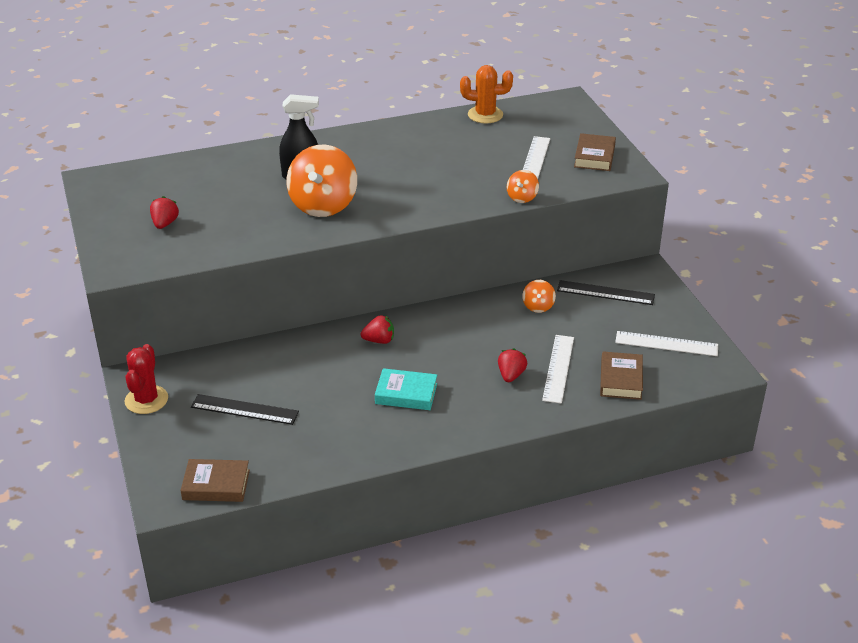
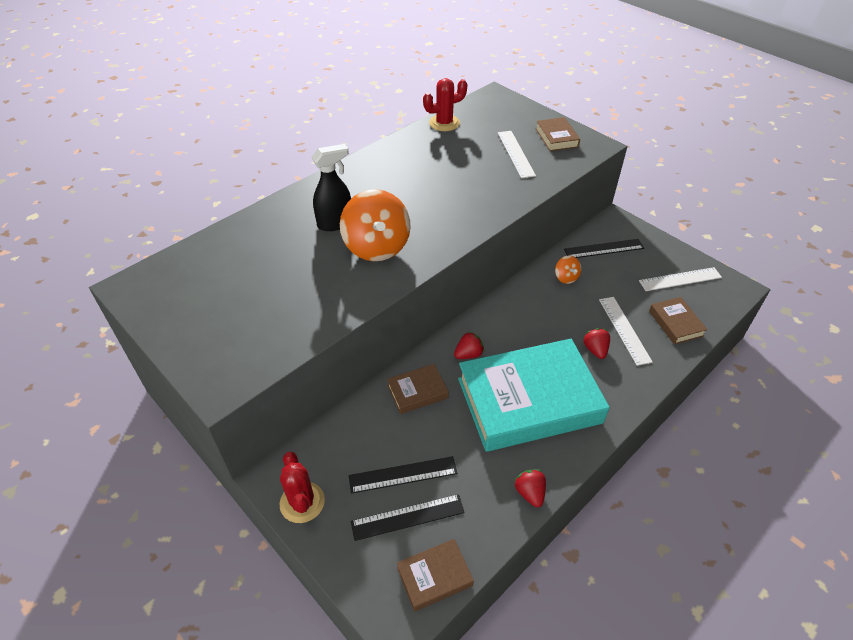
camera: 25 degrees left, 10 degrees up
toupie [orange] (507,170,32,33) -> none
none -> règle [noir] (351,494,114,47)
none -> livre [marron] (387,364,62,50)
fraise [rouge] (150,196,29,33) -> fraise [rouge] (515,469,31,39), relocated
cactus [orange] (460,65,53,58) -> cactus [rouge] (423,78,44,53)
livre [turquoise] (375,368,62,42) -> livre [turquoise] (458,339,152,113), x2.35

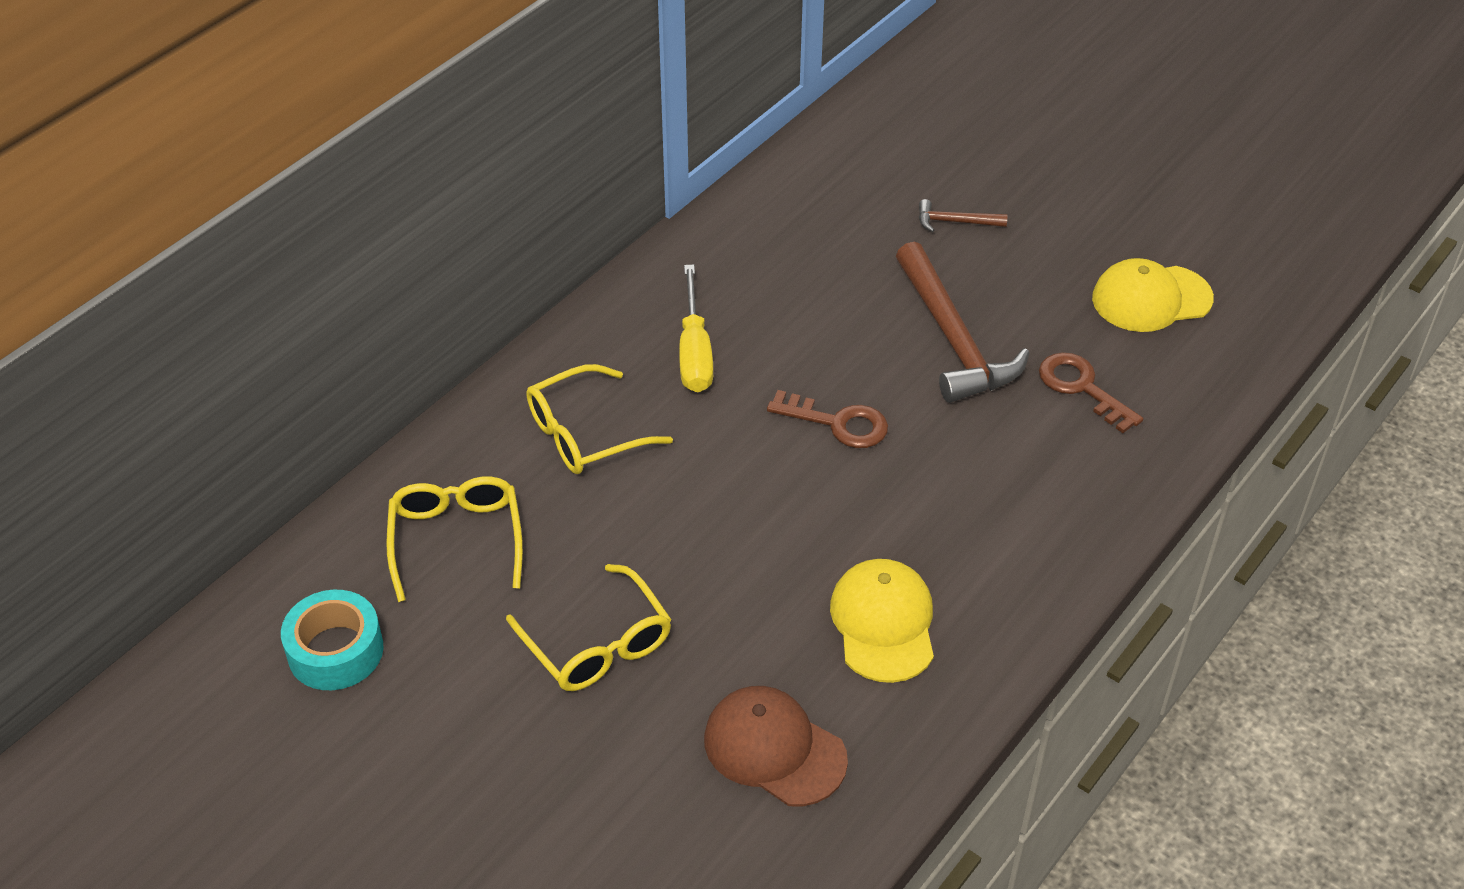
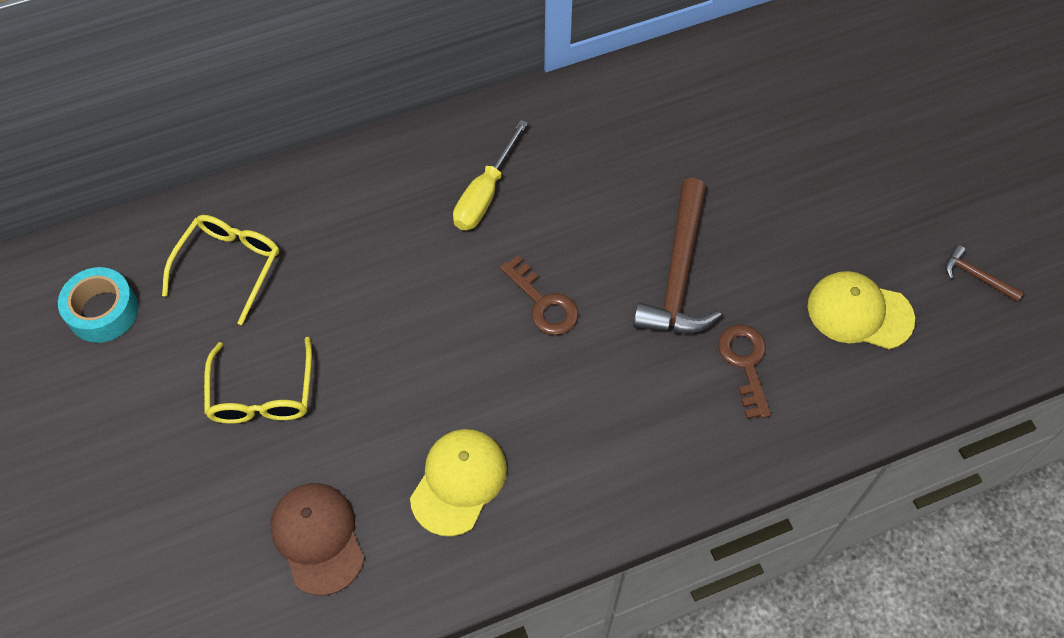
camera: 30 degrees right, 15 degrees up
lunettes [jaune] (526,364,147,110) -> none
marteau [marron] (919,199,88,33) -> marteau [marron] (945,245,79,57), relocated

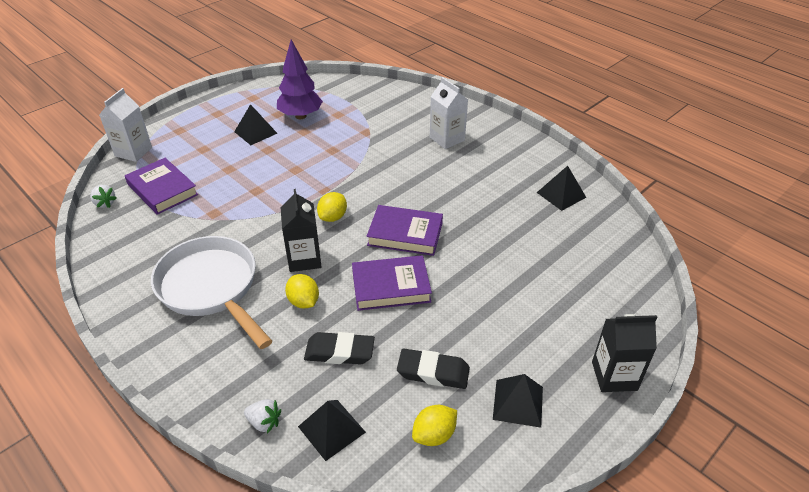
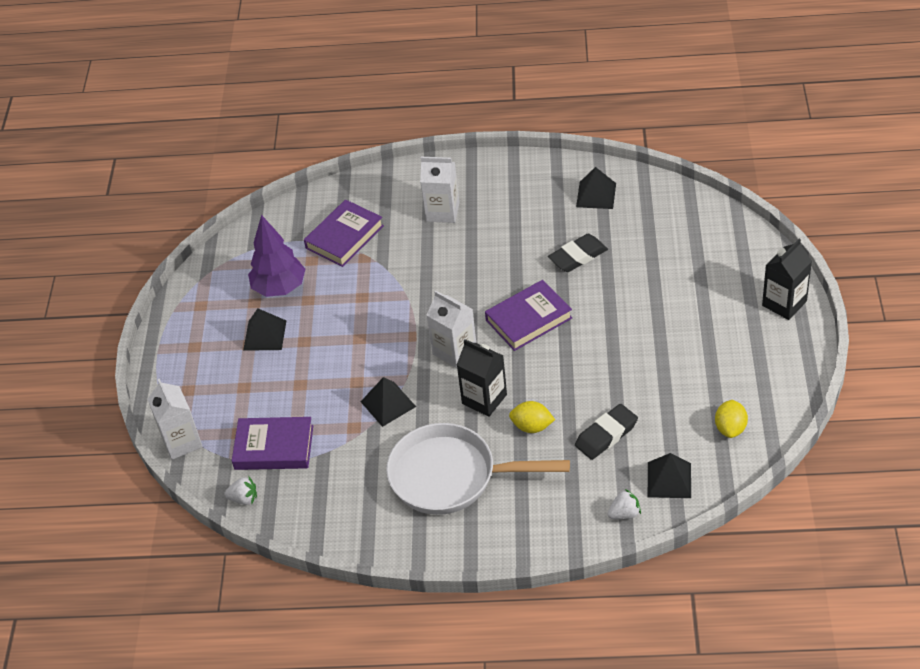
camera: 40 degrees left, 5 degrees up
livre [violet] (352,255,80,56) -> livre [violet] (304,200,80,67), relocated
gomme [noir] (397,349,73,40) -> gomme [noir] (548,234,60,38), relocated
pyramide [noir] (493,374,50,54) -> pyramide [noir] (361,377,55,50), relocated
citron [jaune] (317,192,30,30) -> brique de lait [blanc] (427,290,49,78)

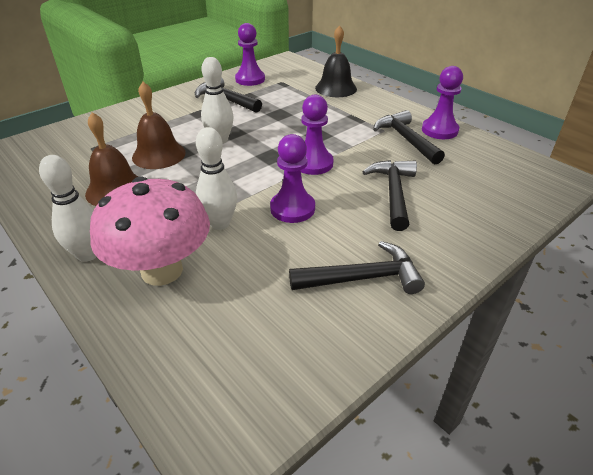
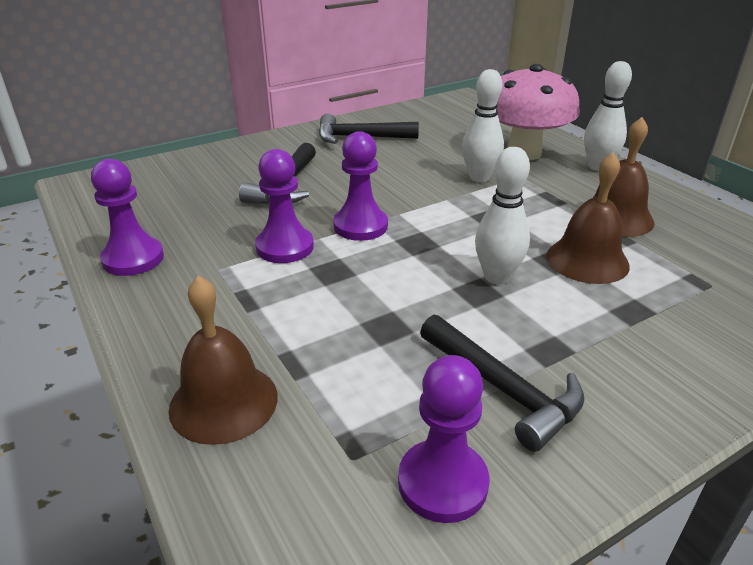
camera: 170 degrees left, 5 degrees down
marteau [noir] (373,110,72,54) -> none
pion [violet] (270,134,45,89) -> pion [violet] (255,149,59,114), relocated
cloche [noir] (315,25,42,72) -> cloche [marron] (169,276,109,169)

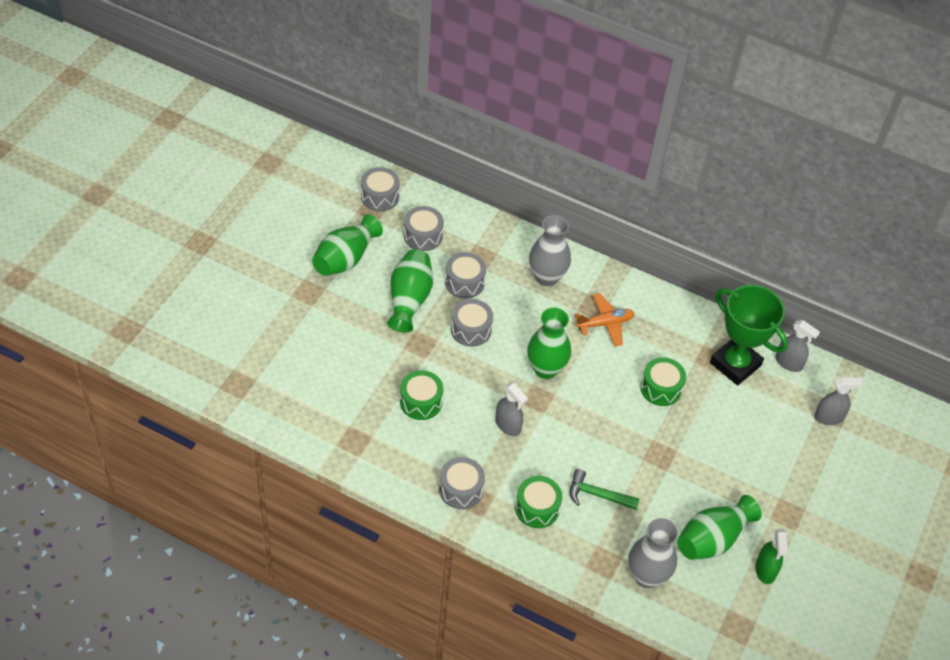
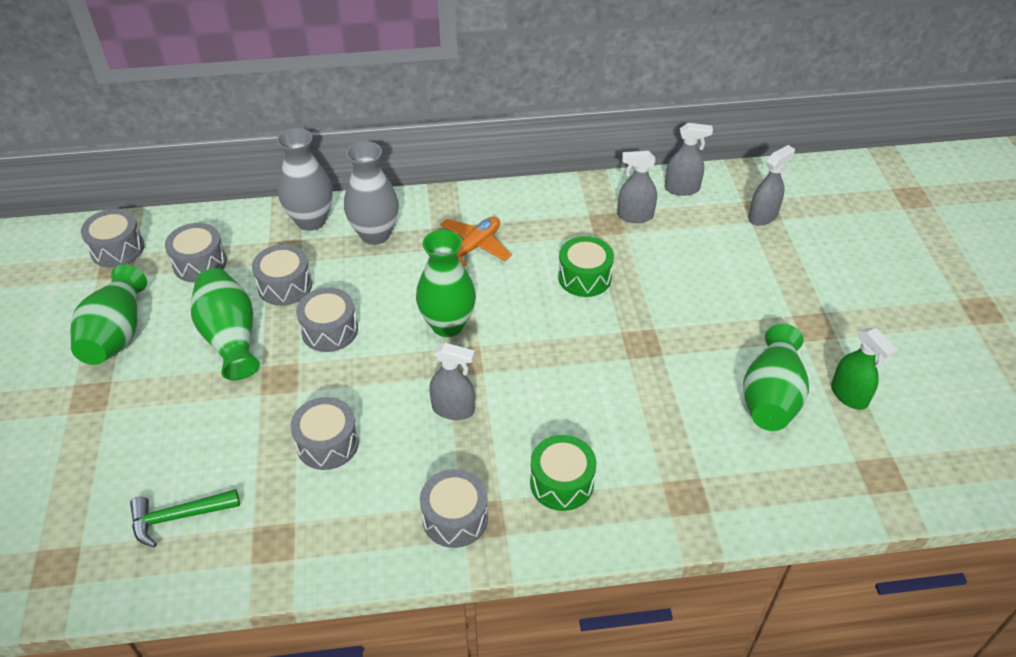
camera: 30 degrees left, 5 degrees down
marteau [vert] (570,469,70,41) -> marteau [vert] (130,489,110,58), relocated
vase [gris] (628,518,50,70) -> vase [gris] (277,128,56,103), relocated
trophée [vert] (710,285,78,100) -> vaporisateur [gris] (617,151,40,72)
tambour [vert] (400,370,43,50) -> tambour [gris] (290,397,69,73)

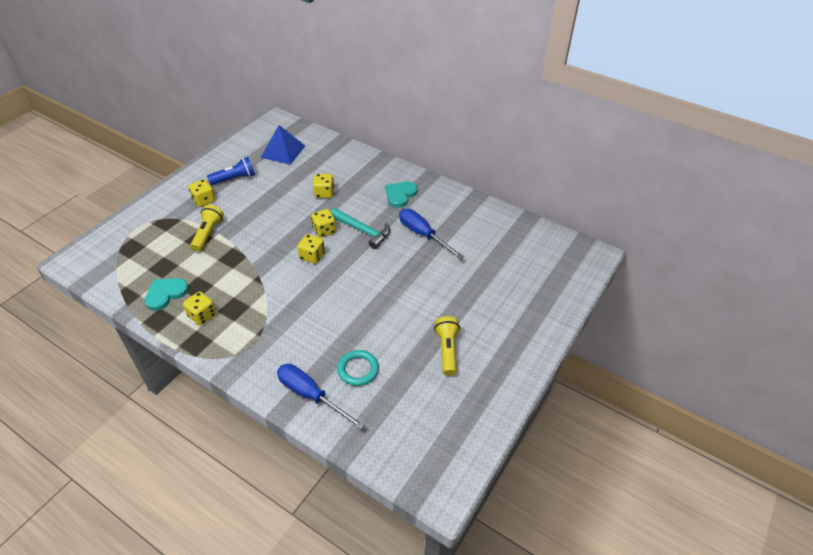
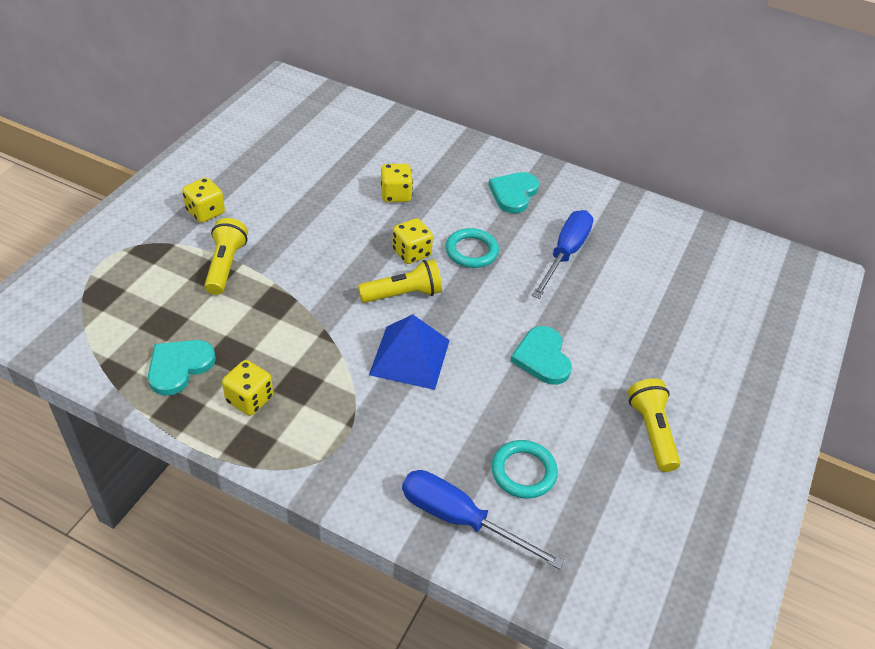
camera: 10 degrees left, 0 degrees up
lampe de poche [bleu] (207,157,48,28) -> none
none -> cœur [turquoise] (510,326,62,59)
pyramide [bleu] (261,125,44,40) -> pyramide [bleu] (369,314,81,76), relocated
dé [jaune] (297,234,28,30) -> lampe de poche [jaune] (358,259,84,44)
marteau [turquoise] (331,208,59,41) -> anneau [turquoise] (446,228,53,40)
tournevis [bleu] (399,209,65,51) -> tournevis [bleu] (532,210,61,89), 75 degrees clockwise

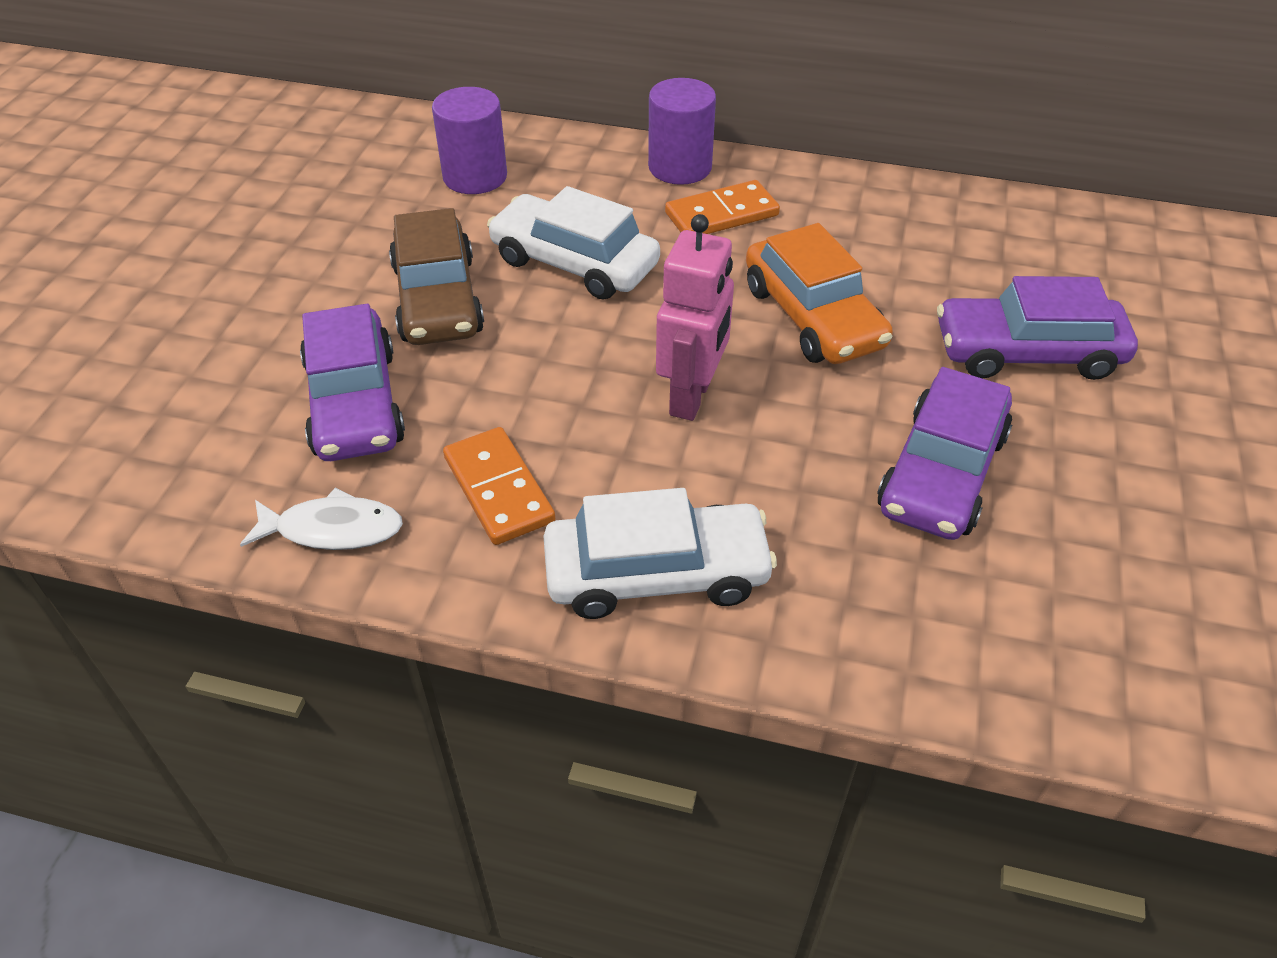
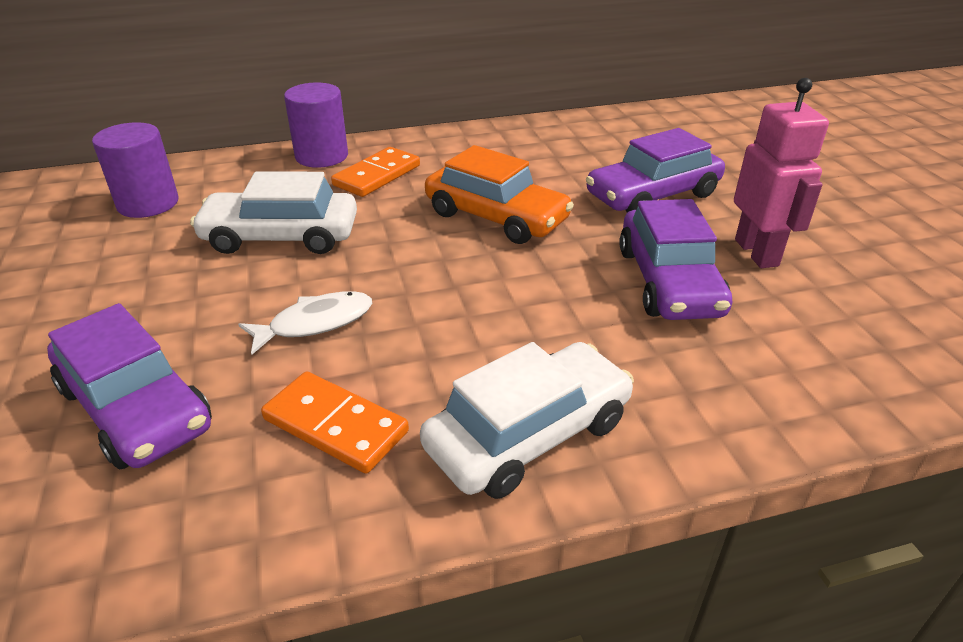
camera: 30 degrees left, 10 degrees down
voiture [marron] (389,208,95,137) -> none
poisson [blanc] (240,488,163,62) -> poisson [blanc] (238,291,134,64), relocated
robot [rose] (656,214,78,207) -> robot [rose] (734,78,95,190), relocated

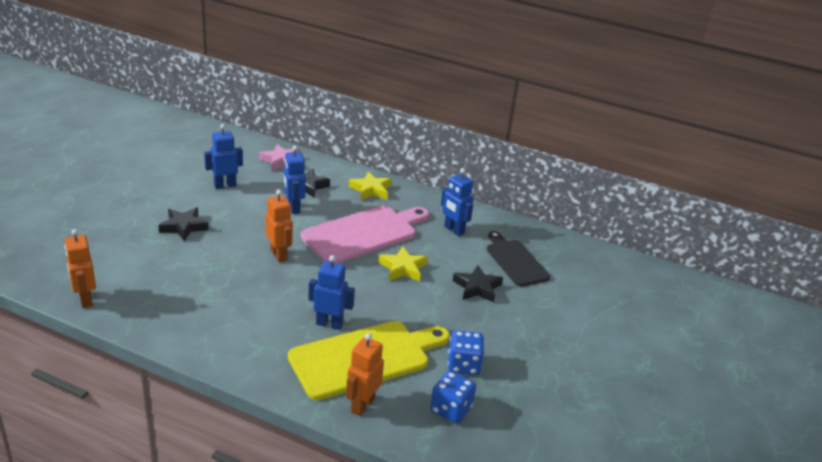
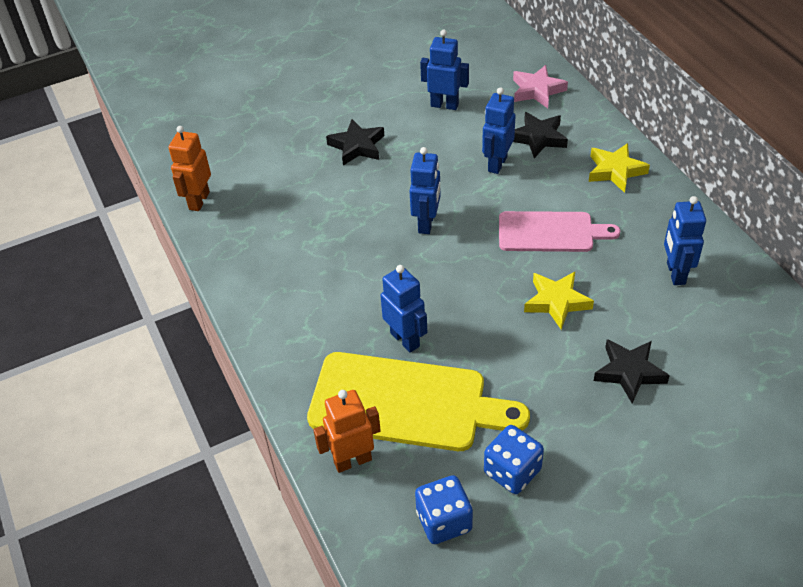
camera: 45 degrees right, 15 degrees up
planche à découper [noir] (487,231,63,56) -> none
robot [orange] (265,189,28,73) -> robot [bleu] (409,147,32,87)
planche à découper [rose] (301,205,128,59) -> planche à découper [rose] (499,211,122,41), x0.63

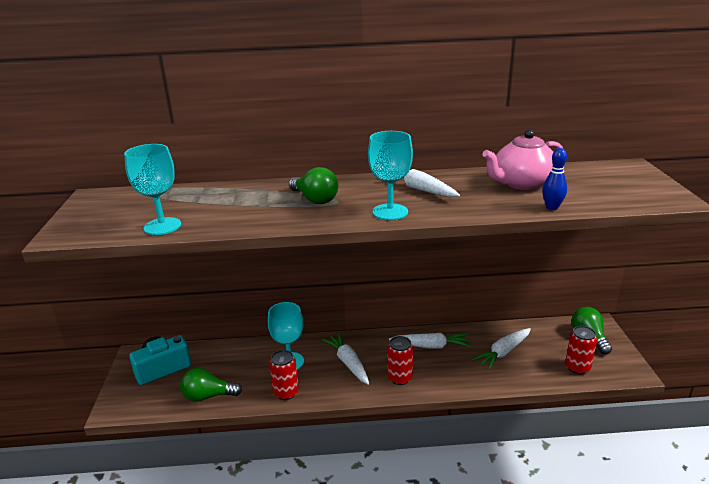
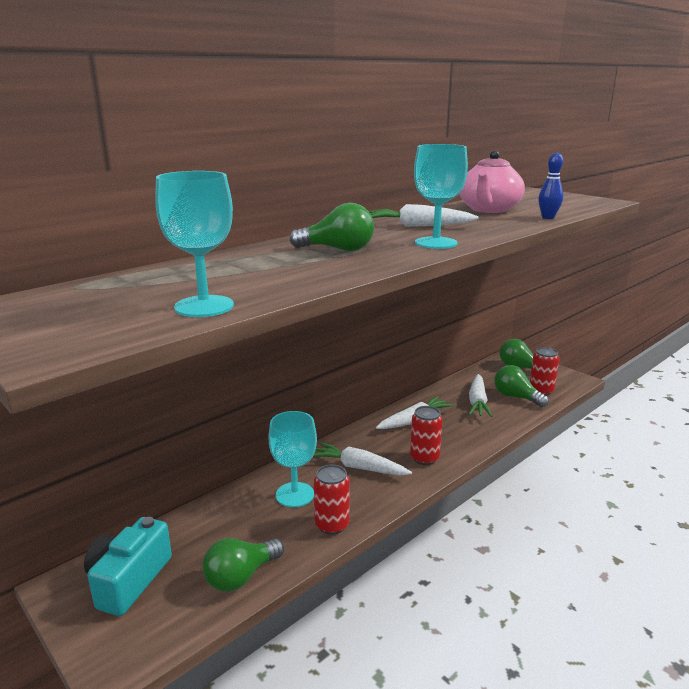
camera: 40 degrees left, 5 degrees down
none -> ampoule [vert] (494,365,55,42)

